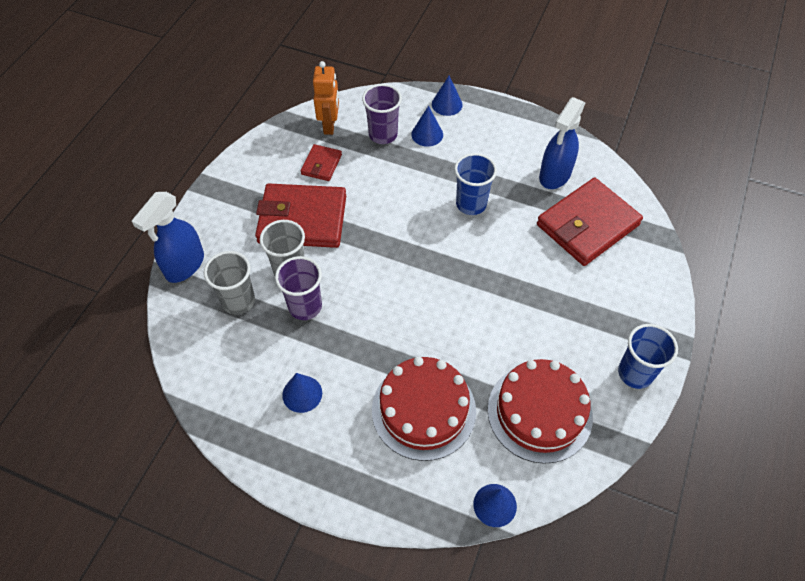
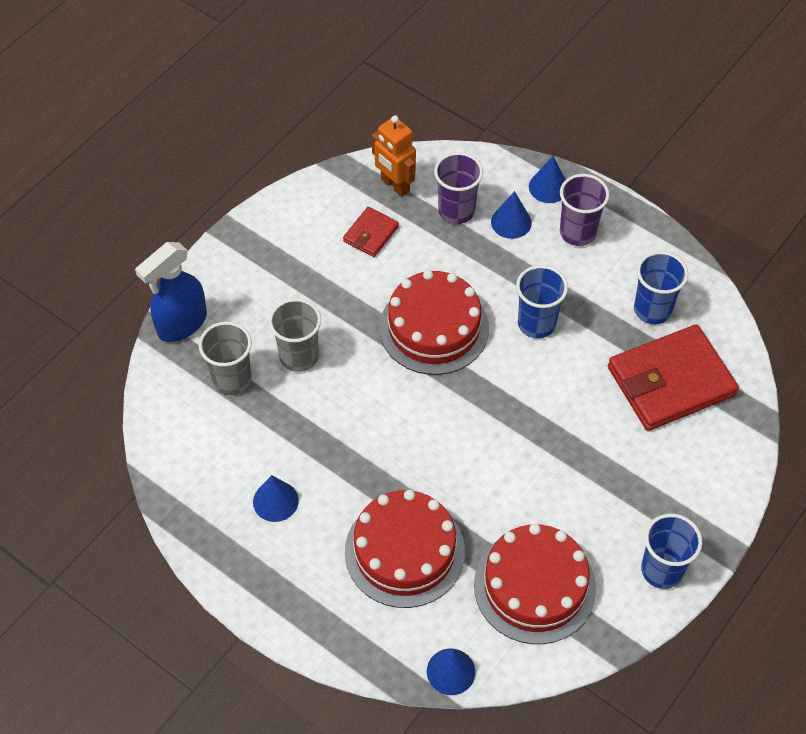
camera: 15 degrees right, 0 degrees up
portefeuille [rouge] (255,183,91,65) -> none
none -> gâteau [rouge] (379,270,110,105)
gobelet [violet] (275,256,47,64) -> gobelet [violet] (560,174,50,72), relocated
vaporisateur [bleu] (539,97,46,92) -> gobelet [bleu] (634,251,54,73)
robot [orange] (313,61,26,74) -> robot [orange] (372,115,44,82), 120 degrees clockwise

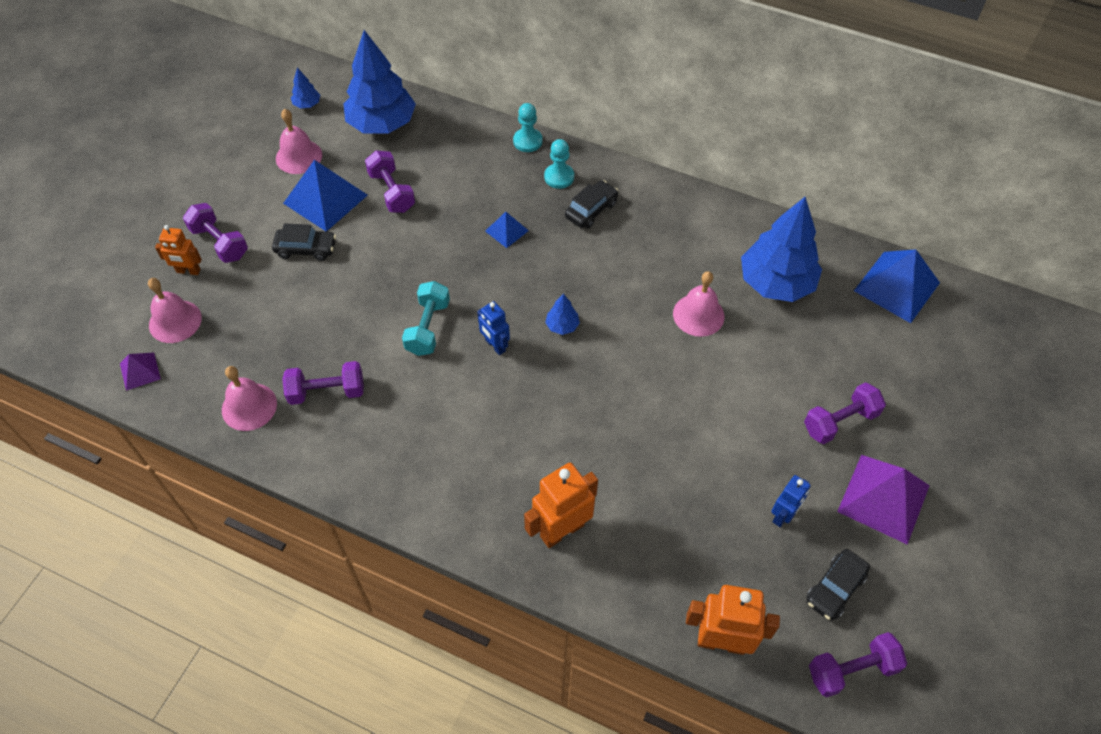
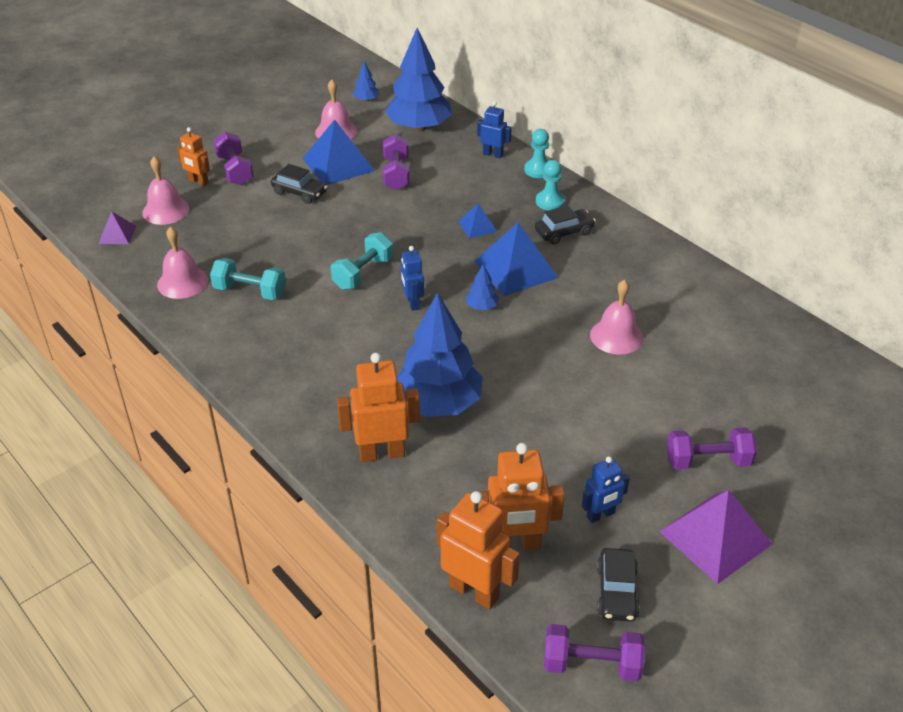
camera: 25 degrees right, 15 degrees down
none -> robot [bleu] (477,101,35,58)
none -> robot [orange] (479,443,86,107)
arbre [bleu] (741,197,81,105) -> arbre [bleu] (397,292,86,125), relocated
pyramide [bleu] (854,249,86,74) -> pyramide [bleu] (474,222,84,74), relocated
haltère [violet] (282,361,82,44) -> haltère [turquoise] (210,258,76,42)
voiture [noir] (806,549,64,72) -> voiture [noir] (597,548,43,74), 60 degrees counterclockwise

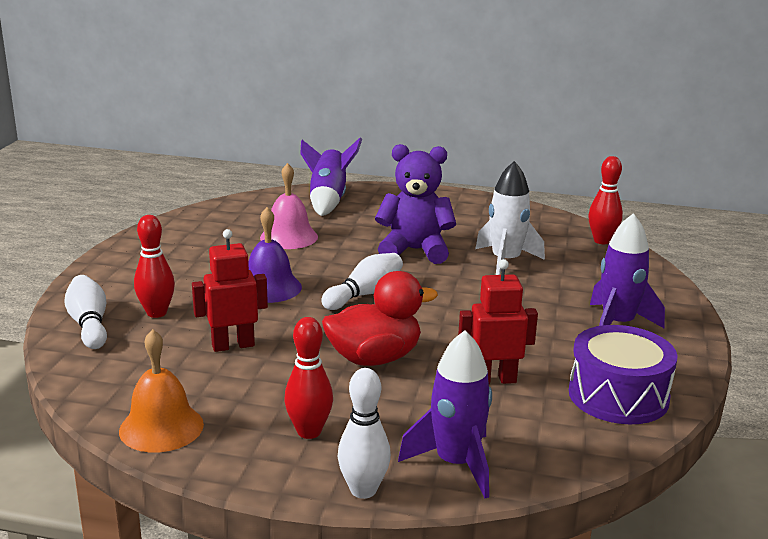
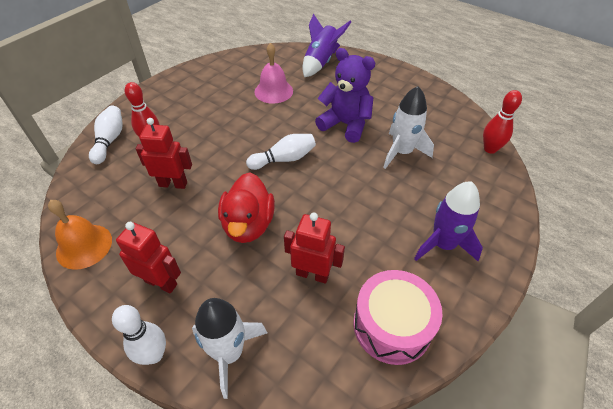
camera: 25 degrees right, 25 degrees up
cloche [violet] (248,207,54,96) -> none
quille [rouge] (284,317,49,122) -> robot [rouge] (116,222,65,71)
fusée [violet] (398,330,94,168) -> fusée [blanc] (192,298,76,101)
tambour [violet] (569,325,109,99) -> tambour [rose] (353,270,90,95)
canard [rouge] (322,271,116,95) -> canard [rouge] (218,172,57,71), 90 degrees clockwise

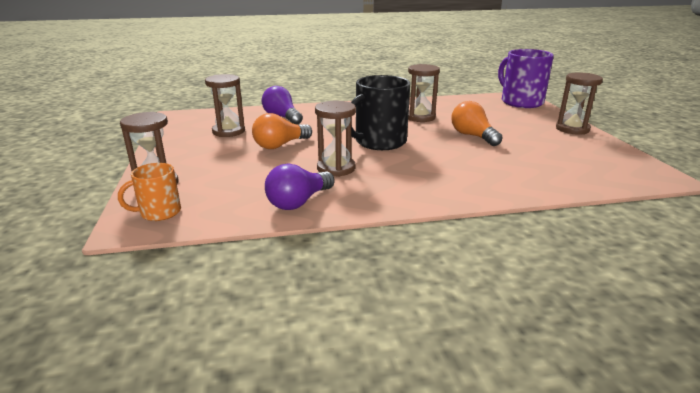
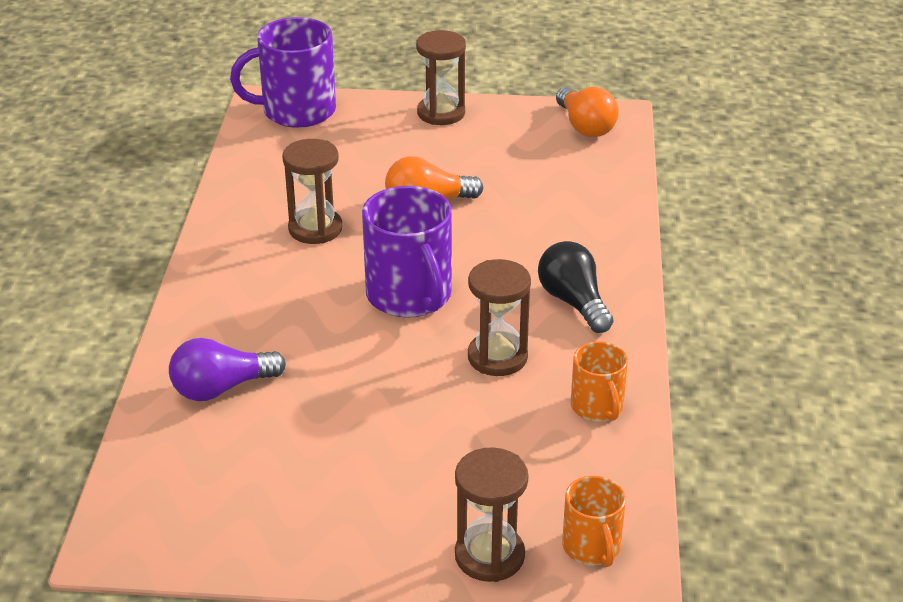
camera: 75 degrees left, 10 degrees up
sablier [marron] (205,74,40,63) -> none
none -> ampoule [noir] (538,241,75,92)
ampoule [orange] (252,113,60,36) -> ampoule [orange] (556,87,63,50), relocated
ampoule [violet] (265,163,69,47) -> tasse [orange] (571,341,57,81)
tasse [noir] (351,75,59,75) -> tasse [violet] (362,186,90,132)

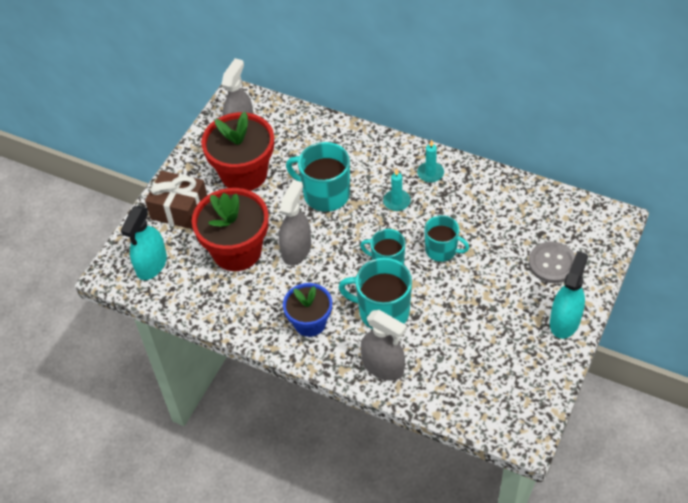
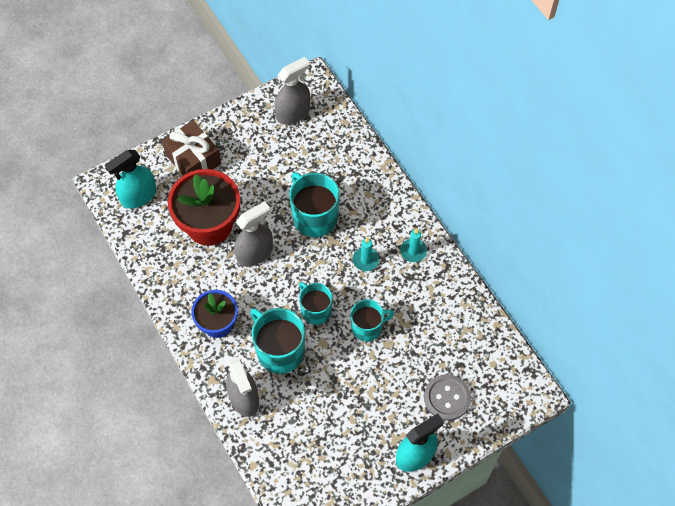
camera: 30 degrees right, 10 degrees up
pot de fleurs [rouge] (201,112,73,79) -> none
tasse [turquoise] (425,215,44,47) -> tasse [turquoise] (351,299,43,42), 75 degrees counterclockwise

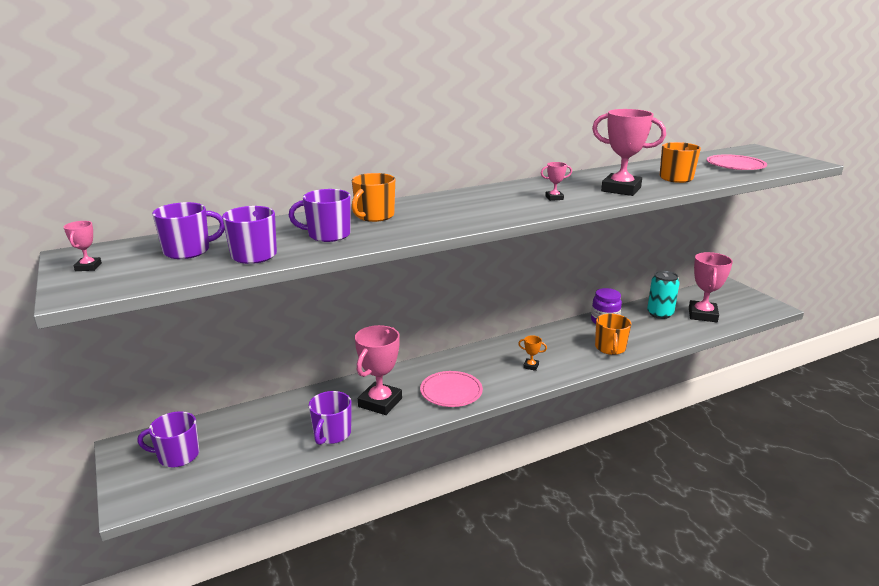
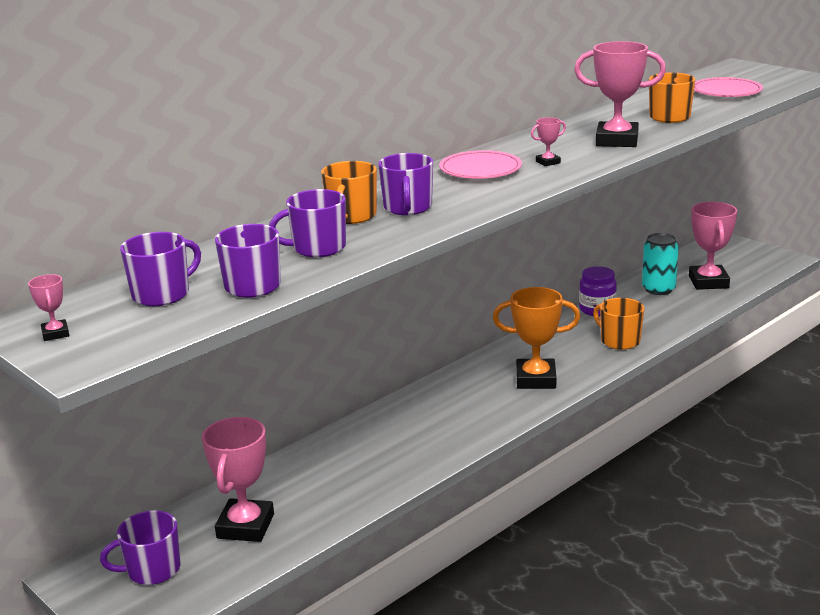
camera: 15 degrees left, 0 degrees up
tasse [violet] (309,391,42,54) -> tasse [violet] (378,153,55,62), relocated
trophée [rose] (355,325,47,90) -> trophée [rose] (202,417,72,125), relocated
assiette [rose] (420,371,63,36) -> assiette [rose] (439,150,83,29), relocated
tasse [orange] (595,314,36,41) -> tasse [orange] (593,298,51,52), 150 degrees clockwise
trophée [orange] (518,335,29,36) -> trophée [orange] (493,287,87,102), x2.28

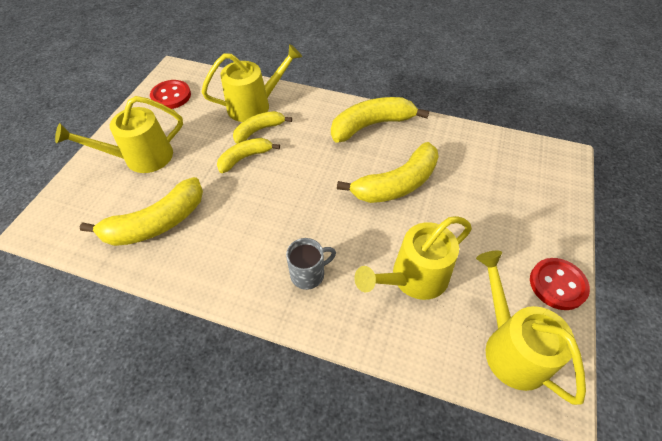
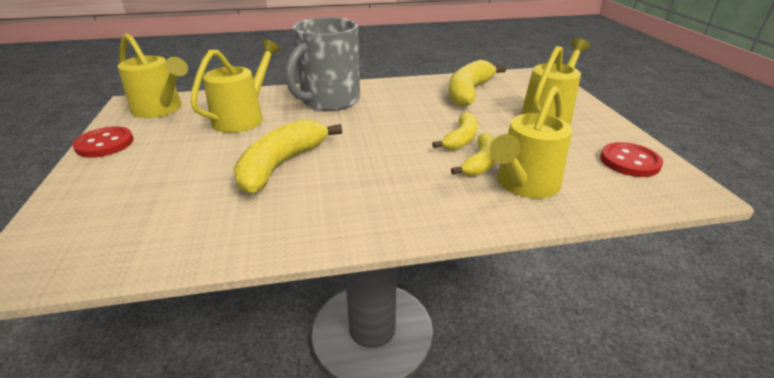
camera: 150 degrees right, 20 degrees down
banane [jaune] (331,97,98,45) -> none
tasse [gris] (286,238,50,52) -> tasse [gris] (286,17,74,94), x2.11

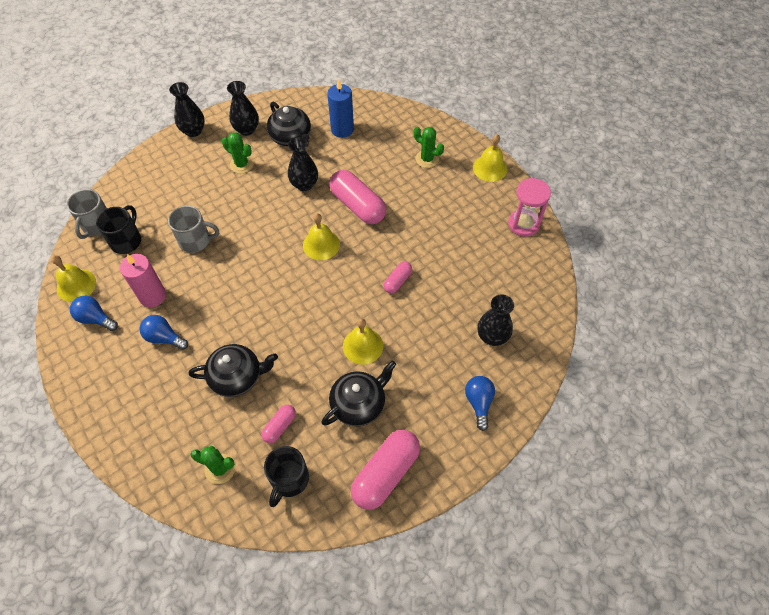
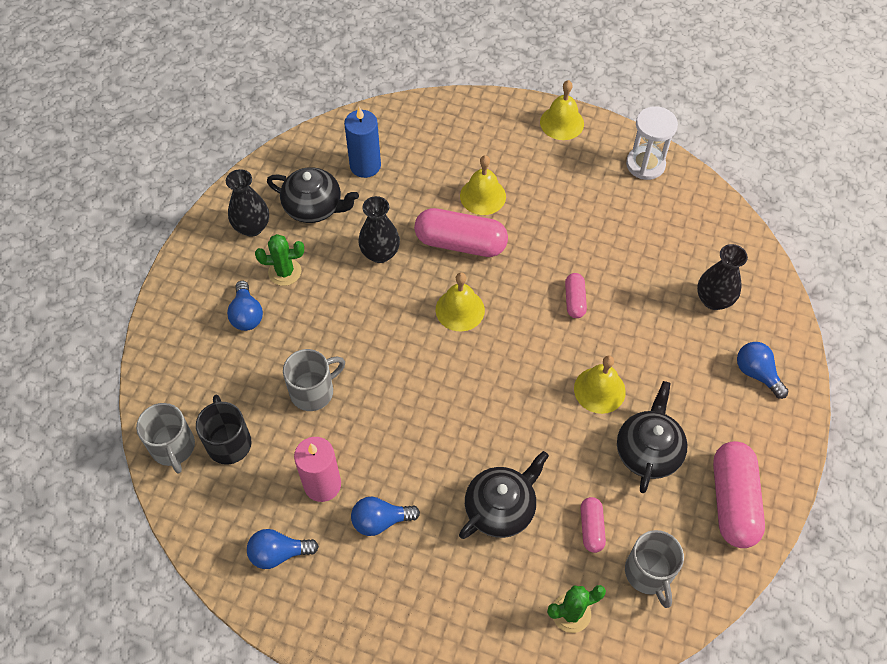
camera: 35 degrees left, 0 degrees up
vase [noir] (169,82,36,55) -> none
cactus [vert] (414,127,30,41) -> none
none -> ampoule [bleu] (227,281,36,50)
cloche [jaune] (51,255,45,47) -> cloche [jaune] (460,155,46,60), relocated
tasse [noir] (264,446,45,61) -> tasse [gris] (625,530,59,78)
sablier [rose] (508,178,43,59) -> sablier [blanc] (626,106,52,74)

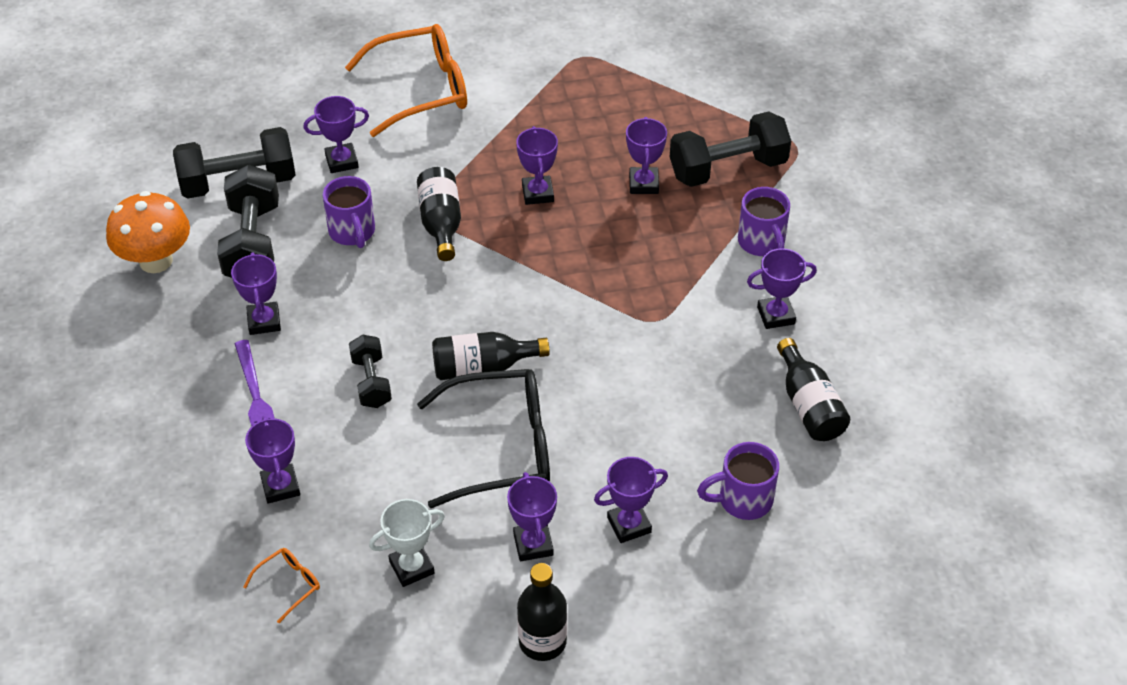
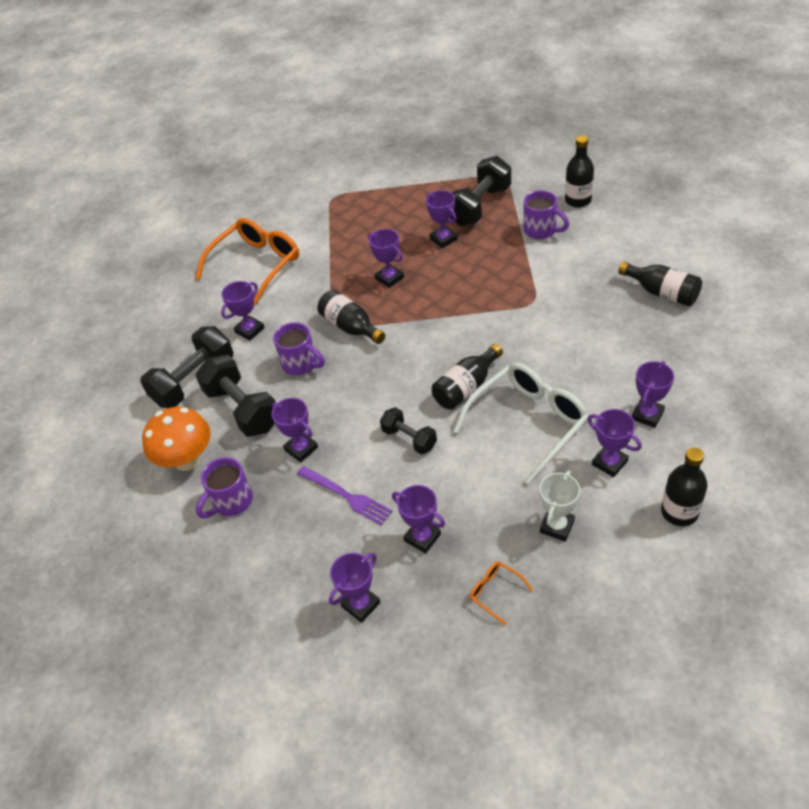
camera: 30 degrees left, 0 degrees up
none -> bouteille [noir] (565,136,29,72)
tasse [violet] (697,442,82,78) -> tasse [violet] (196,457,57,61), relocated
trophée [violet] (747,248,70,81) -> trophée [violet] (329,553,51,70), relocated
lunettes [noir] (417,369,133,139) -> lunettes [blanc] (453,363,136,121)
lunettes [orange] (243,548,77,75) -> lunettes [orange] (470,562,63,63), 60 degrees counterclockwise

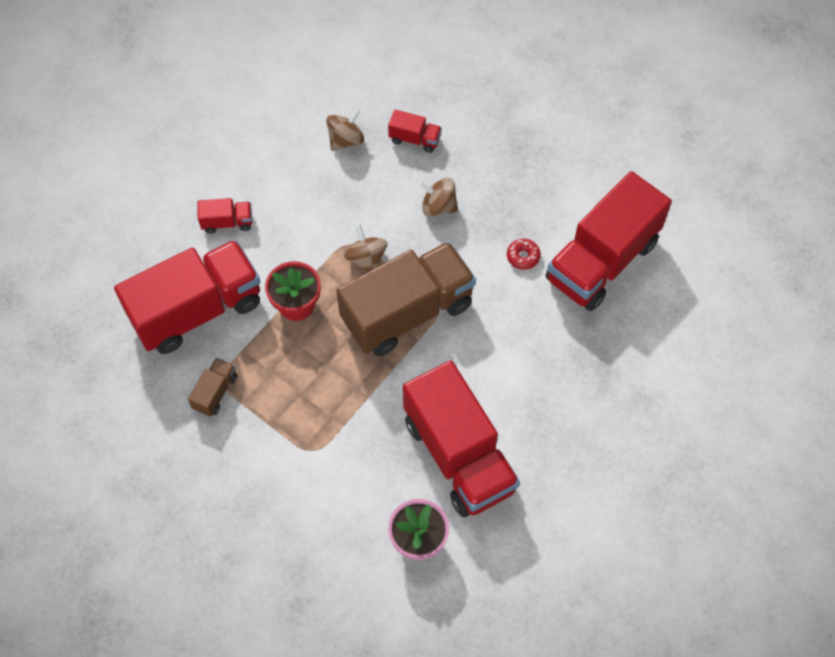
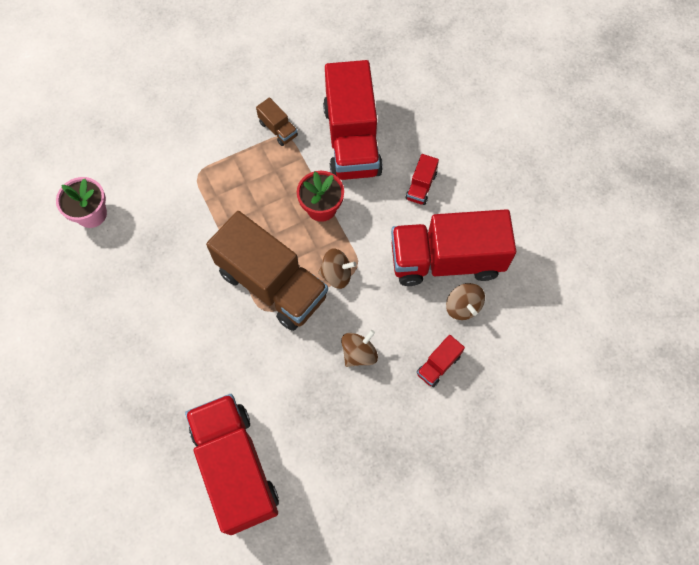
camera: 115 degrees right, 5 degrees up
beignet [rouge] (507,239,34,31) -> none
camion [rouge] (403,360,117,157) -> camion [rouge] (391,209,125,77), relocated
camion [marron] (336,242,140,114) -> camion [marron] (206,211,122,120), 45 degrees counterclockwise

